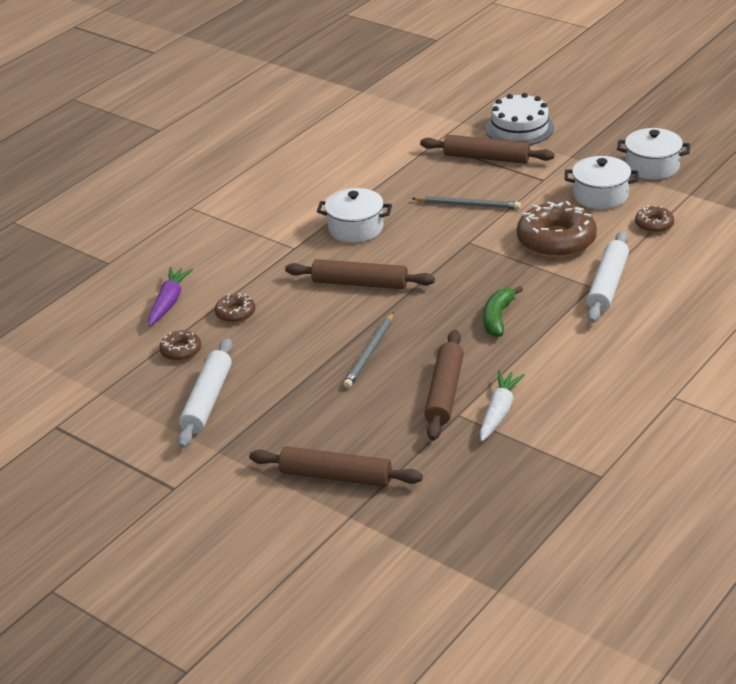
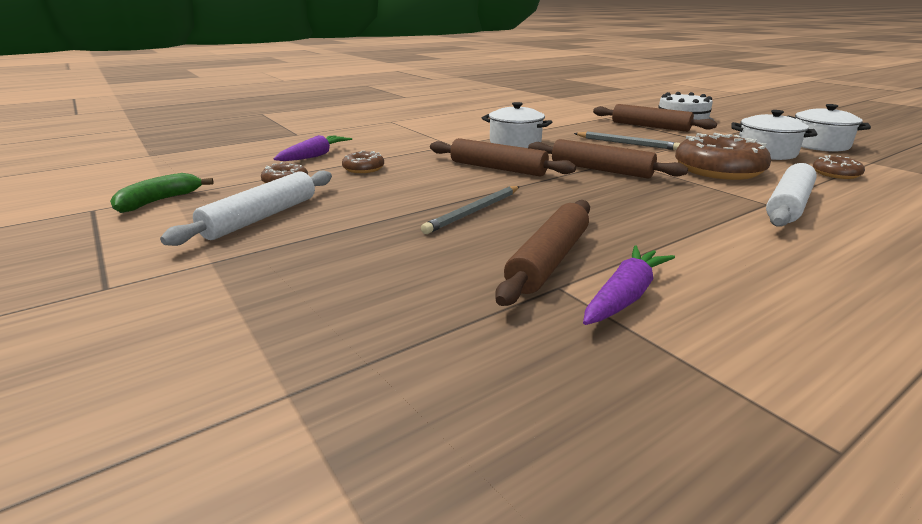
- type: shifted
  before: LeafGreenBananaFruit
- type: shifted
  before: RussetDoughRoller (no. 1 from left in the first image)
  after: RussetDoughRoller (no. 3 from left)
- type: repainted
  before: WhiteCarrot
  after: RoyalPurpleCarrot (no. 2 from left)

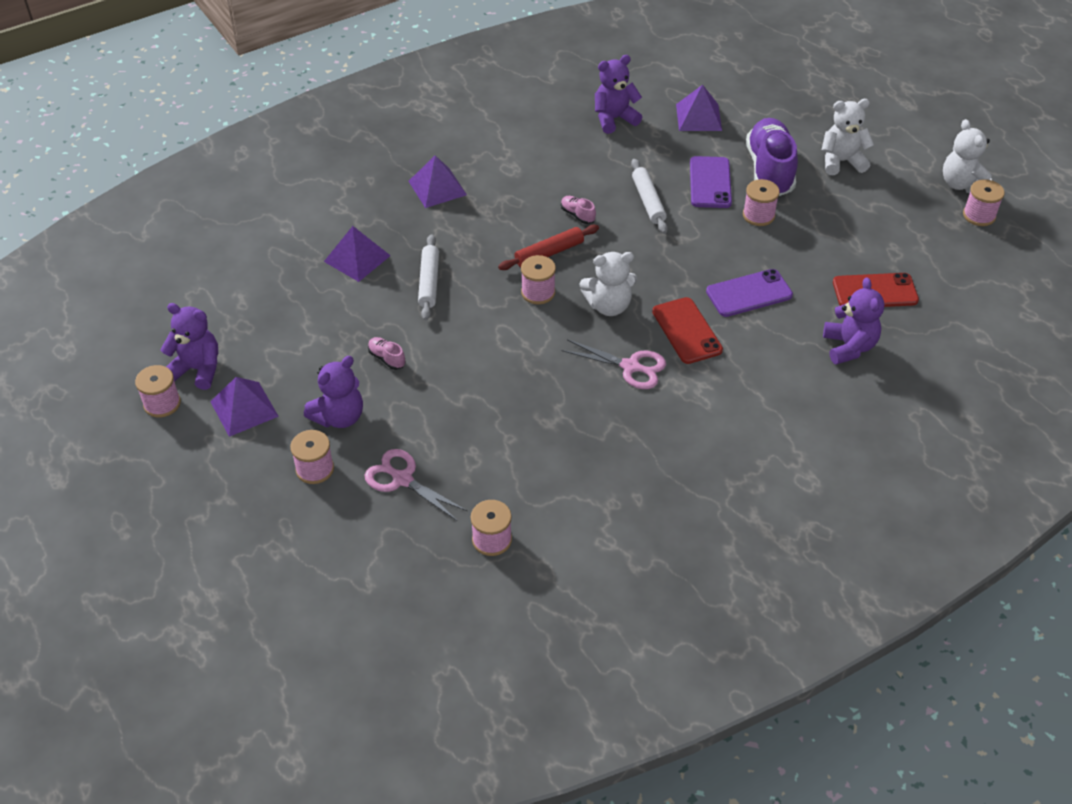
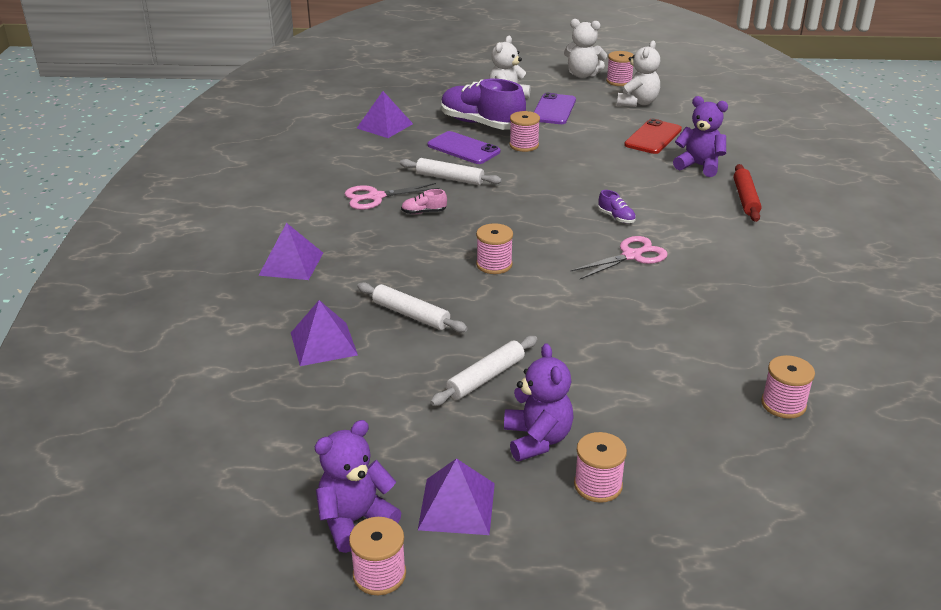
- type: shifted
  before: PinkPairOfScissors (no. 1 from left)
- type: swapped
  before: PinkSneaker (no. 1 from left)
  after: WhiteDoughRoller (no. 3 from left)
- type: shifted
  before: RoyalPurpleSmartphone (no. 2 from left)
- type: swapped
  before: CrimsonSmartphone (no. 1 from left)
  after: RoyalPurpleSneaker (no. 2 from left)
- type: shifted
  before: WhiteTeddy (no. 1 from left in the first image)
  after: WhiteTeddy (no. 3 from left)
- type: shifted
  before: CrimsonDoughRoller
- type: gone
  before: RoyalPurpleTeddy (no. 3 from left)

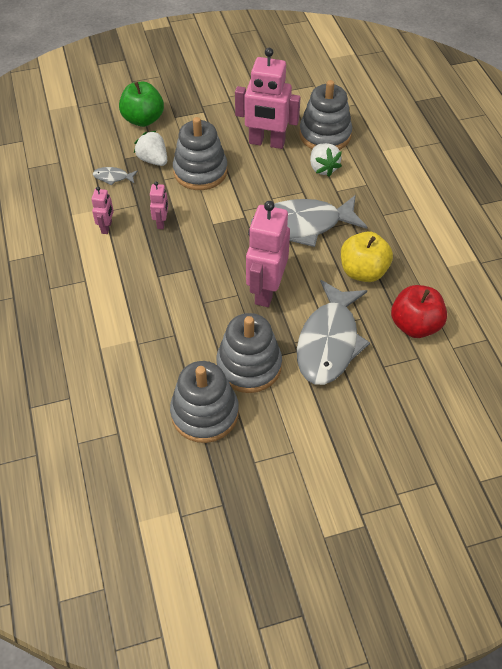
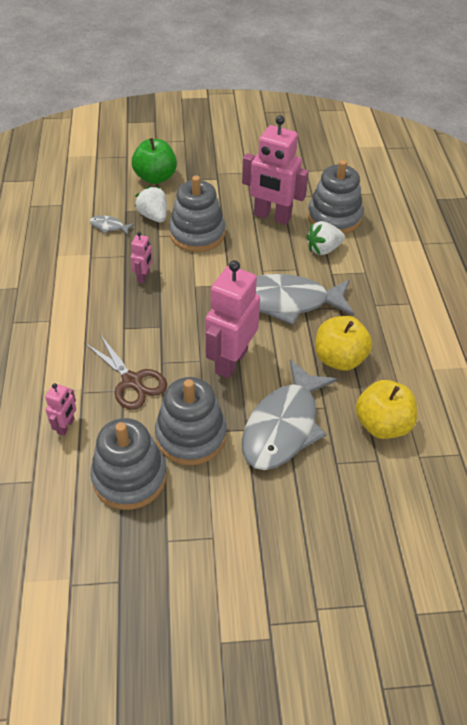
- type: shifted
  before: PinkRobotFigure (no. 1 from left)
- type: new
  after: RussetPairOfScissors
- type: rotated
  before: WhiteStrawberry (no. 2 from left)
  turn: 75
- type: repainted
  before: CrimsonAppleFruit
  after: YellowAppleFruit (no. 2 from left)

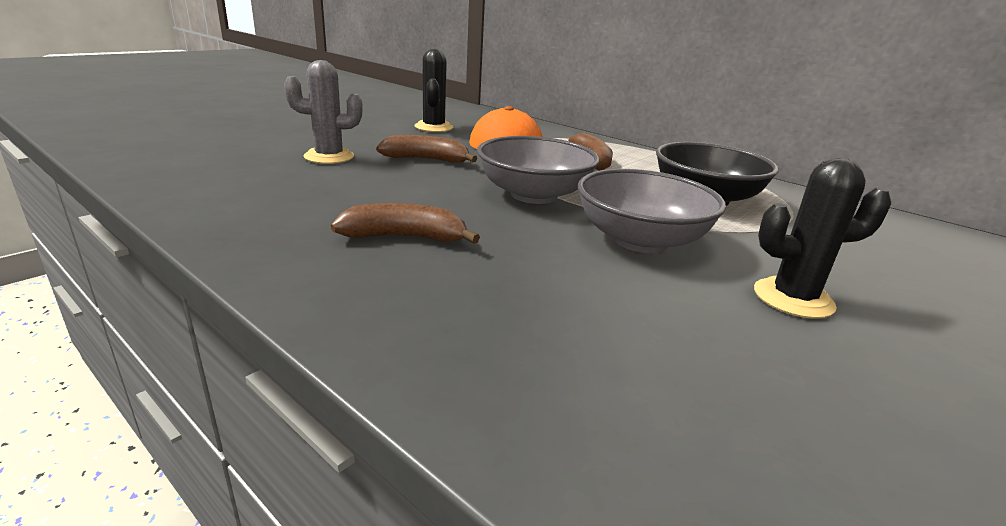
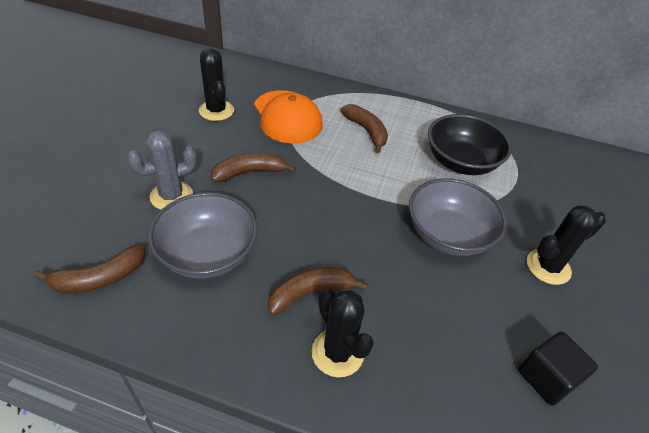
- type: new
  after: RussetBananaFruit (no. 1 from left)
- type: shifted
  before: GreyServingBowl (no. 1 from left)
- type: new
  after: BlackCactus (no. 2 from left)
- type: new
  after: BlackBlock

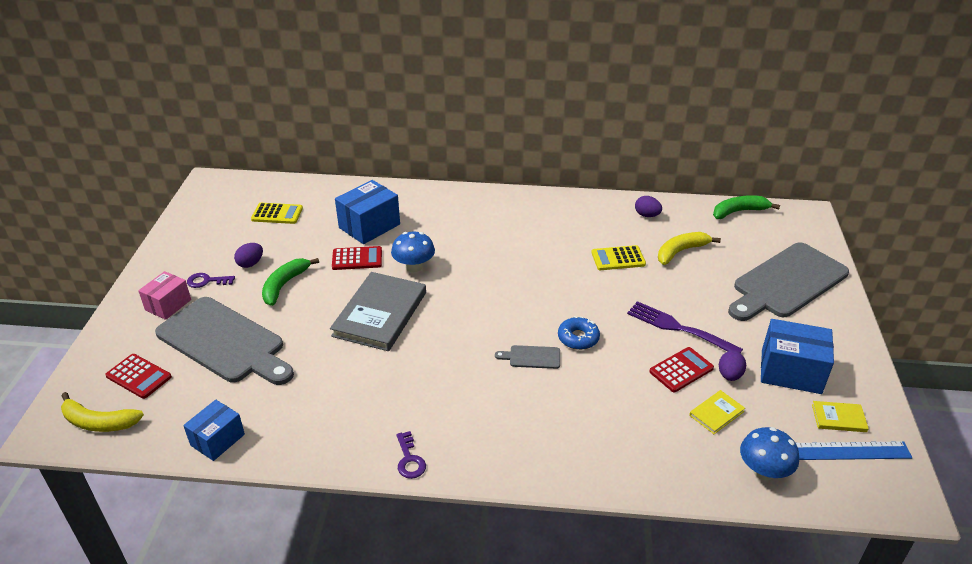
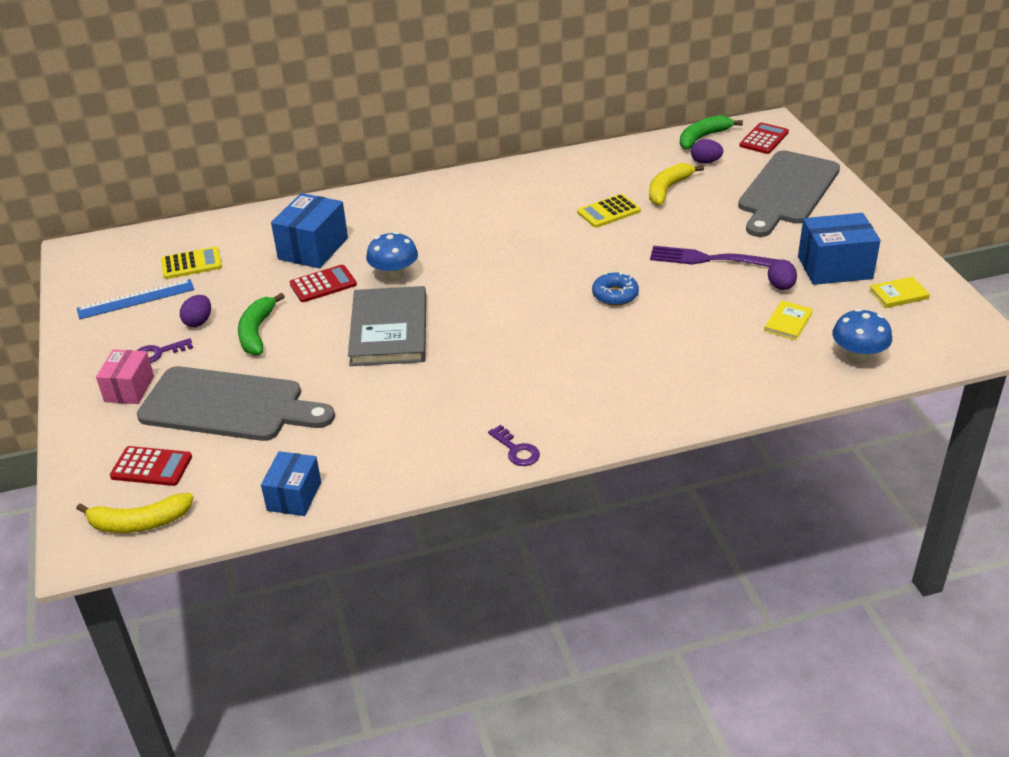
- type: shifted
  before: RoyalBlueRuler
- type: shifted
  before: RoyalPurpleToyEgg (no. 2 from left)
- type: shifted
  before: CrimsonAddingMachine (no. 3 from left)
- type: gone
  before: GreyBreadBoard (no. 2 from left)

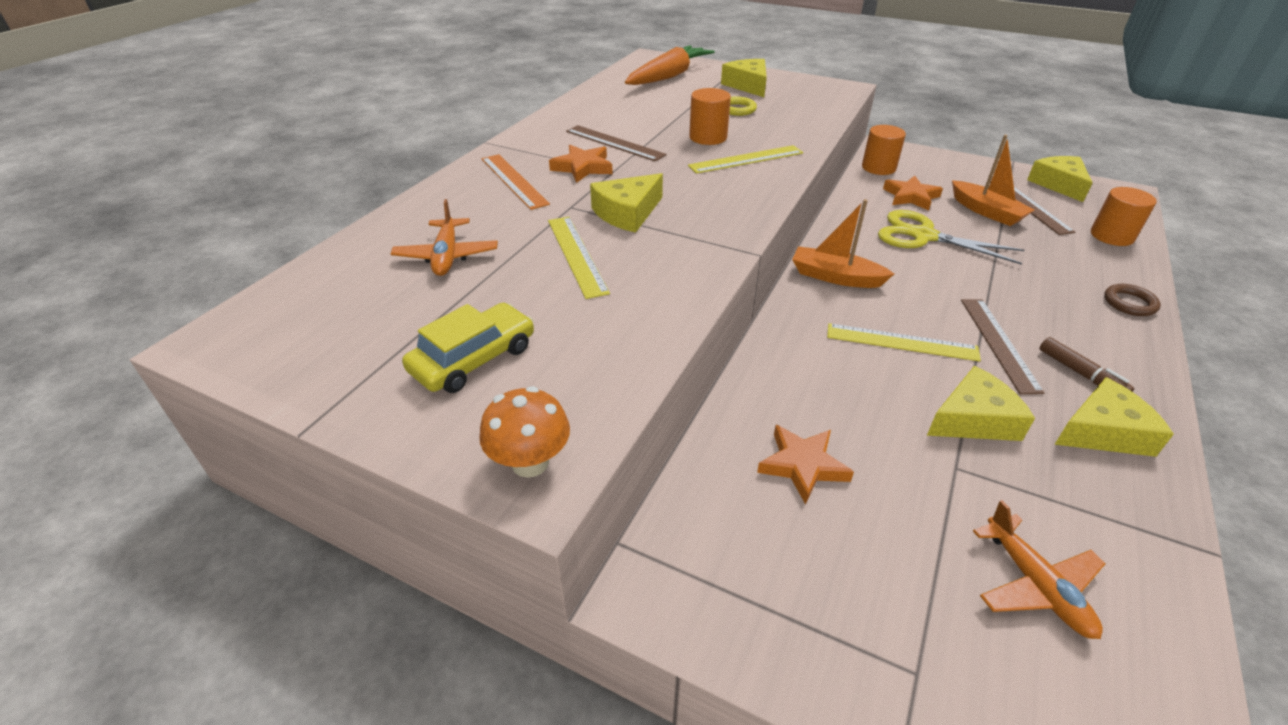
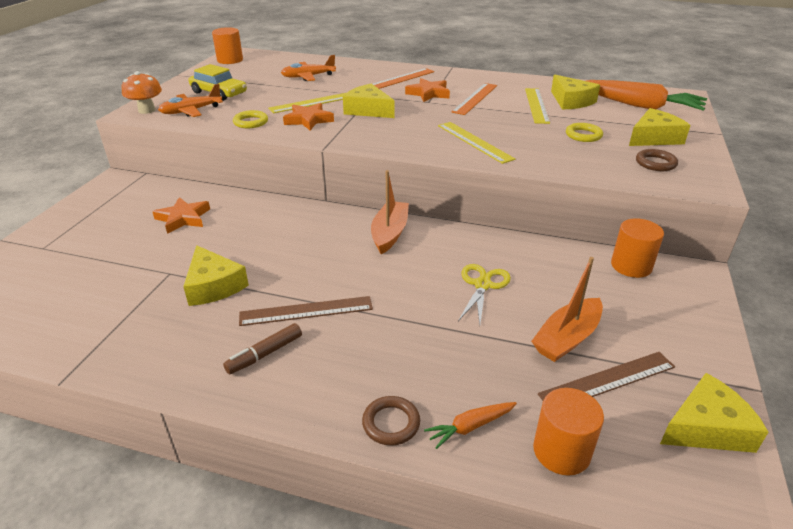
- type: shifted
  before: OrangeToyPlane (no. 2 from left in the first image)
  after: OrangeToyPlane (no. 1 from left)
- type: shifted
  before: OrangeSolidCylinder (no. 1 from left)
- type: new
  after: YellowHoop (no. 1 from left)
- type: shifted
  before: OrangeFivePointedStar (no. 3 from left in the first image)
  after: OrangeFivePointedStar (no. 2 from left)
- type: new
  after: OrangeCarrot (no. 1 from left)
- type: repainted
  before: RussetRuler (no. 1 from left)
  after: OrangeRuler (no. 2 from left)
- type: scaled
  before: YellowPairOfScissors
  scale: 0.66
- type: shifted
  before: YellowRuler (no. 3 from left)
- type: shifted
  before: YellowCheese (no. 5 from left in the first image)
  after: YellowCheese (no. 3 from left)
- type: new
  after: RussetHoop (no. 2 from left)

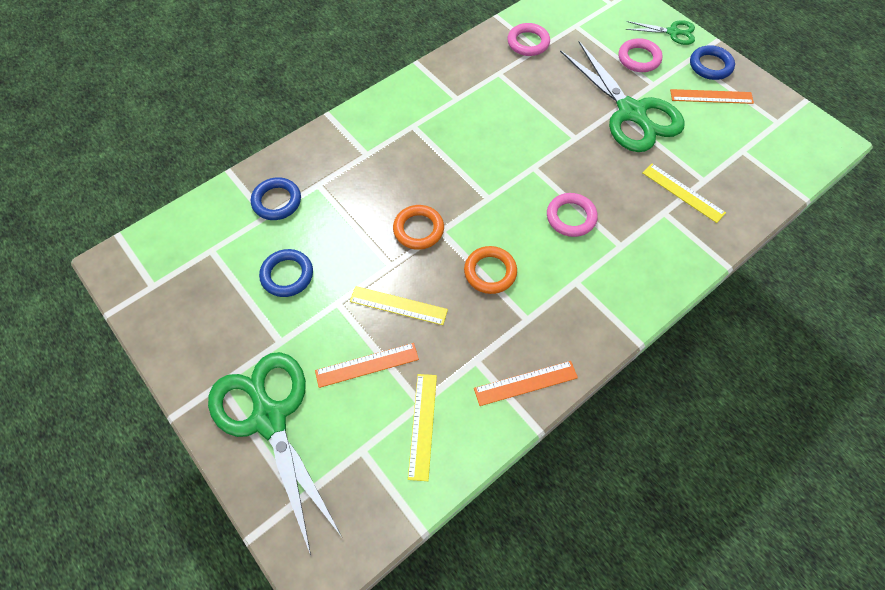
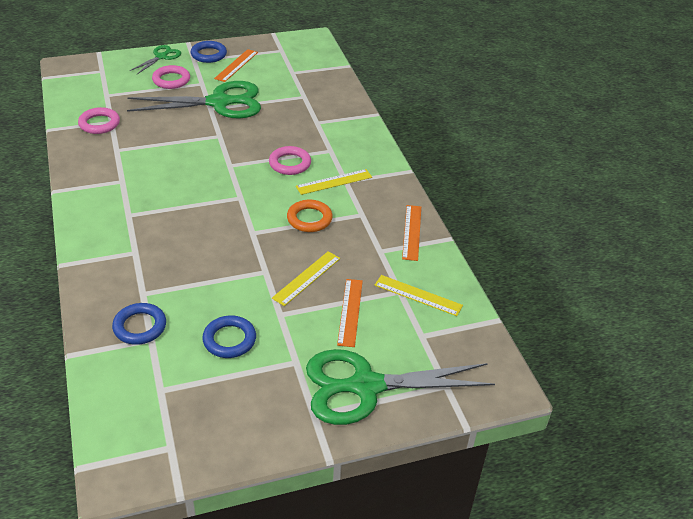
- type: shifted
  before: YellowRuler (no. 3 from left in the first image)
  after: YellowRuler (no. 2 from left)
- type: gone
  before: OrangeHoop (no. 1 from left)

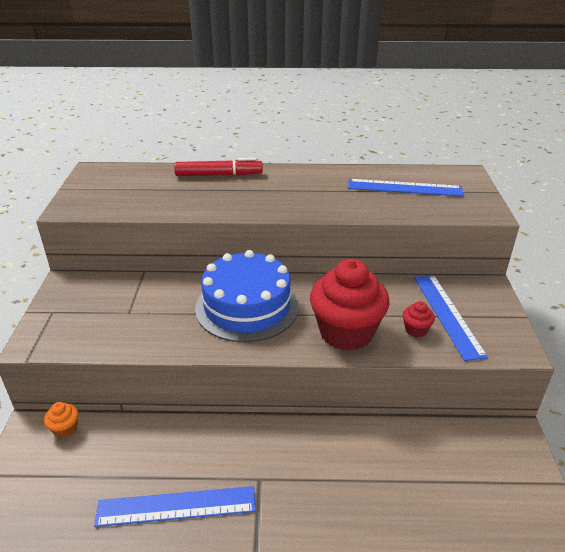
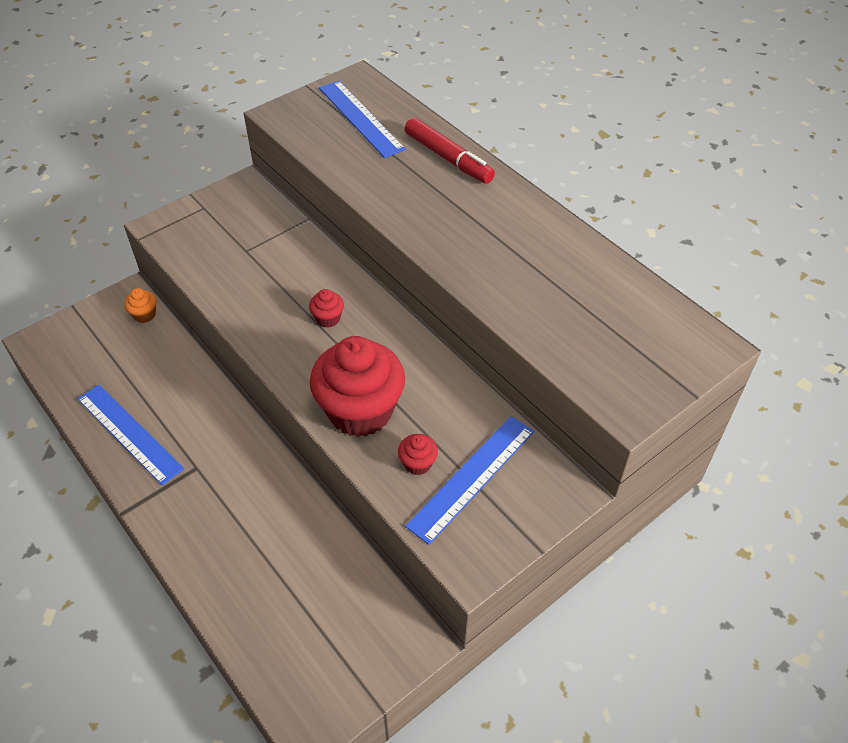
- type: swapped
  before: RoyalBlueCake
  after: CrimsonFairyCake (no. 1 from left)
- type: shifted
  before: RoyalBlueRuler (no. 2 from left)

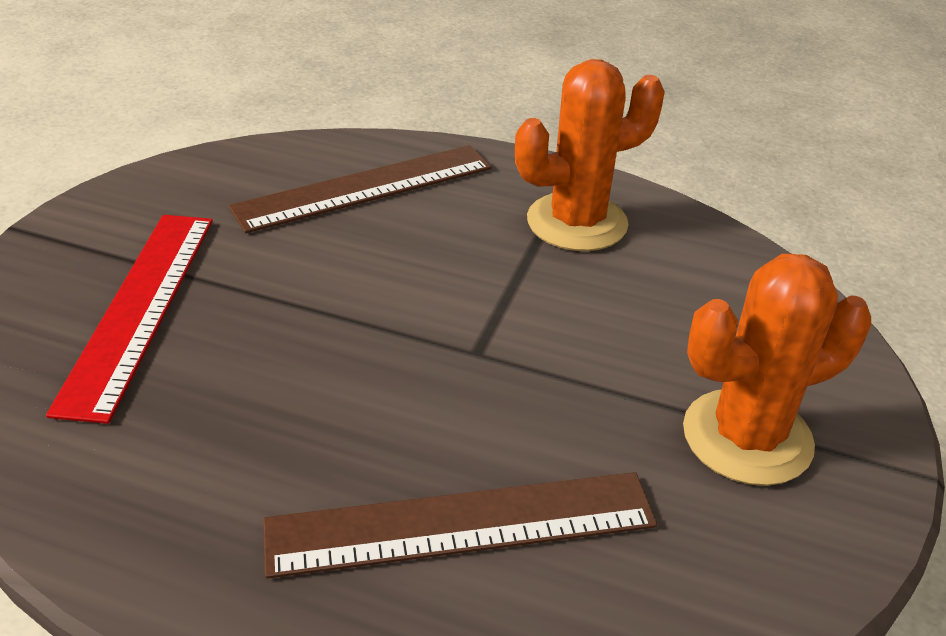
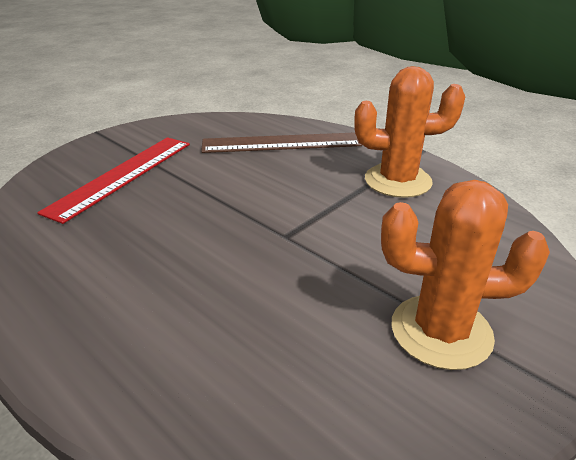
- type: gone
  before: RussetRuler (no. 2 from left)

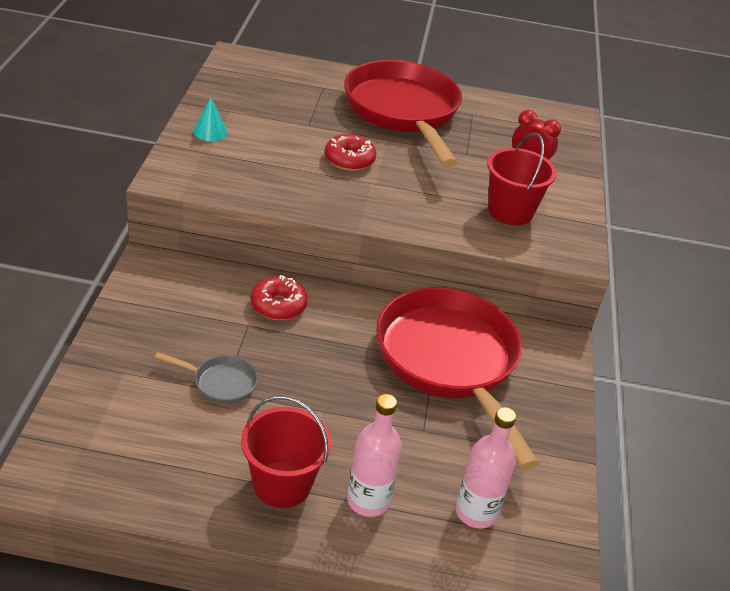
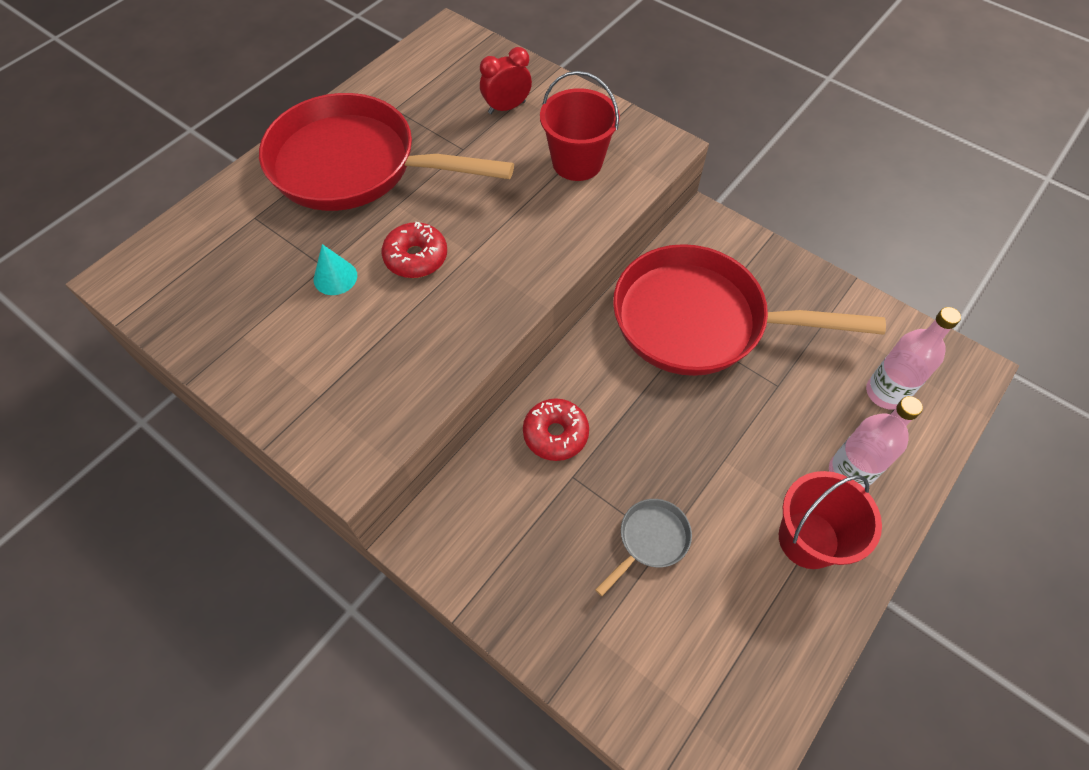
- type: shifted
  before: TealSolidCone

